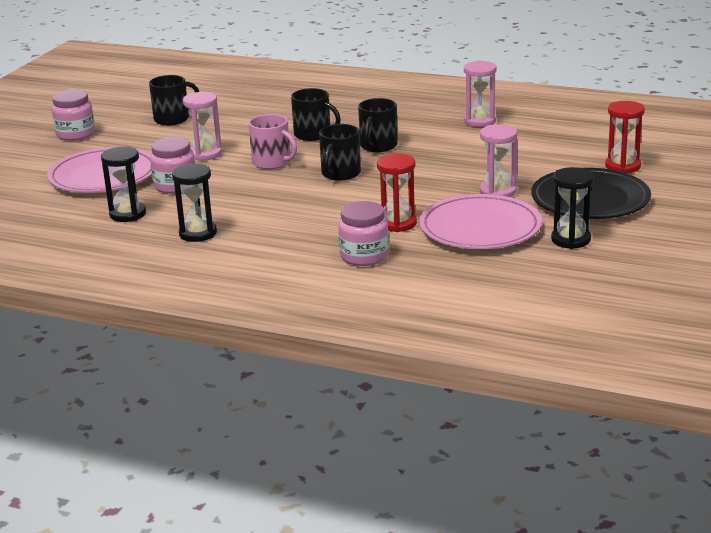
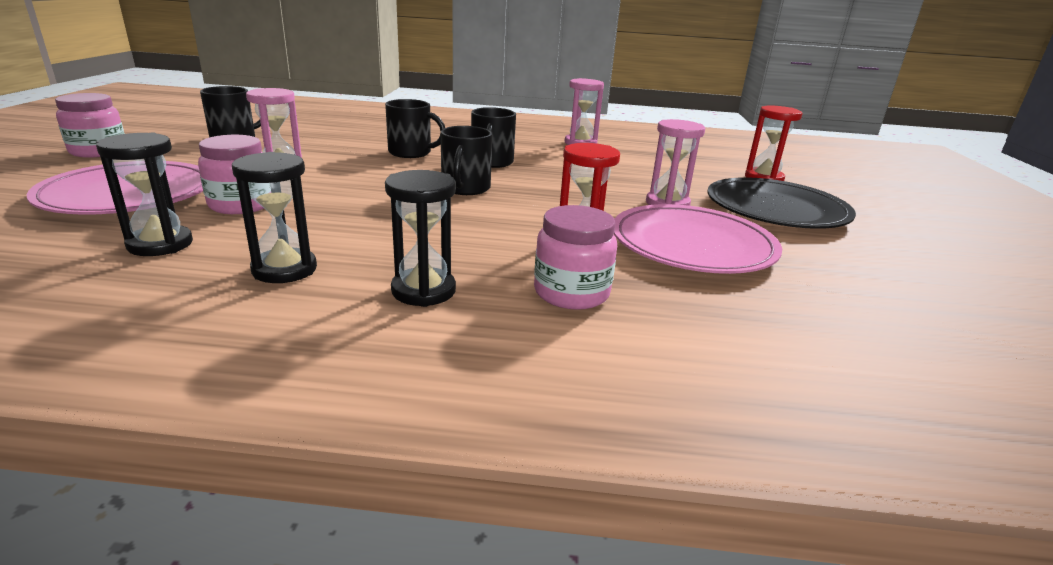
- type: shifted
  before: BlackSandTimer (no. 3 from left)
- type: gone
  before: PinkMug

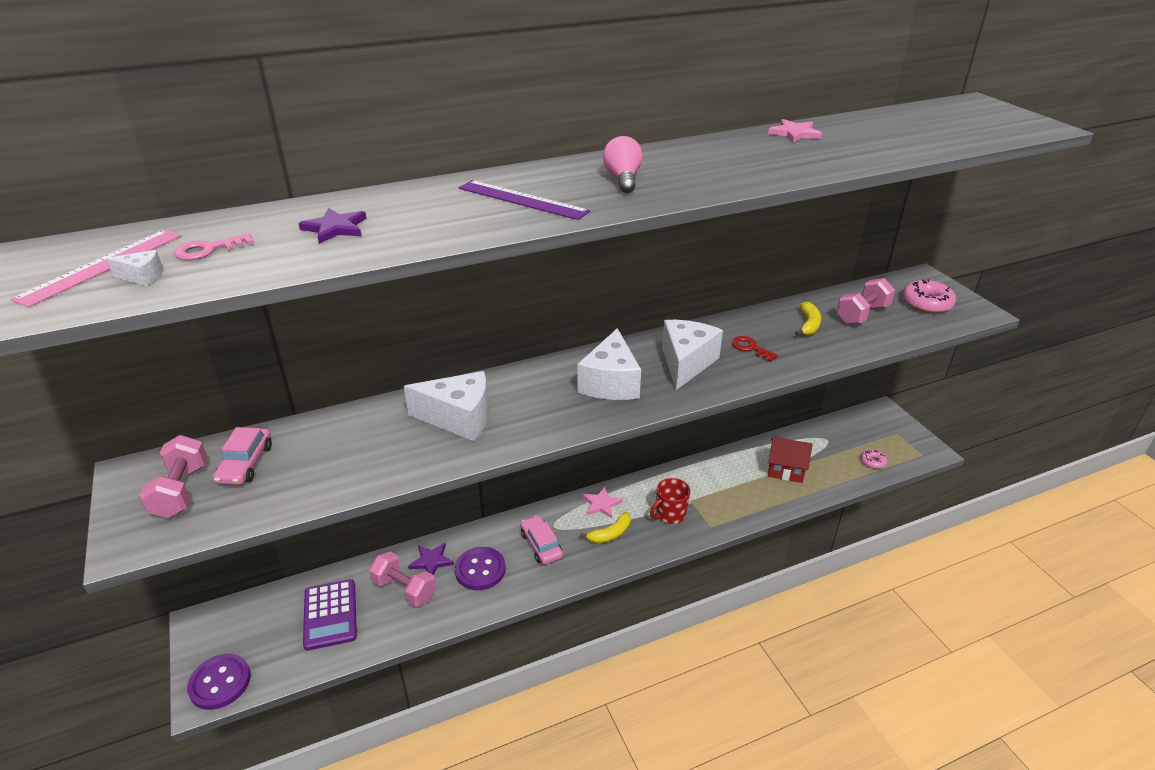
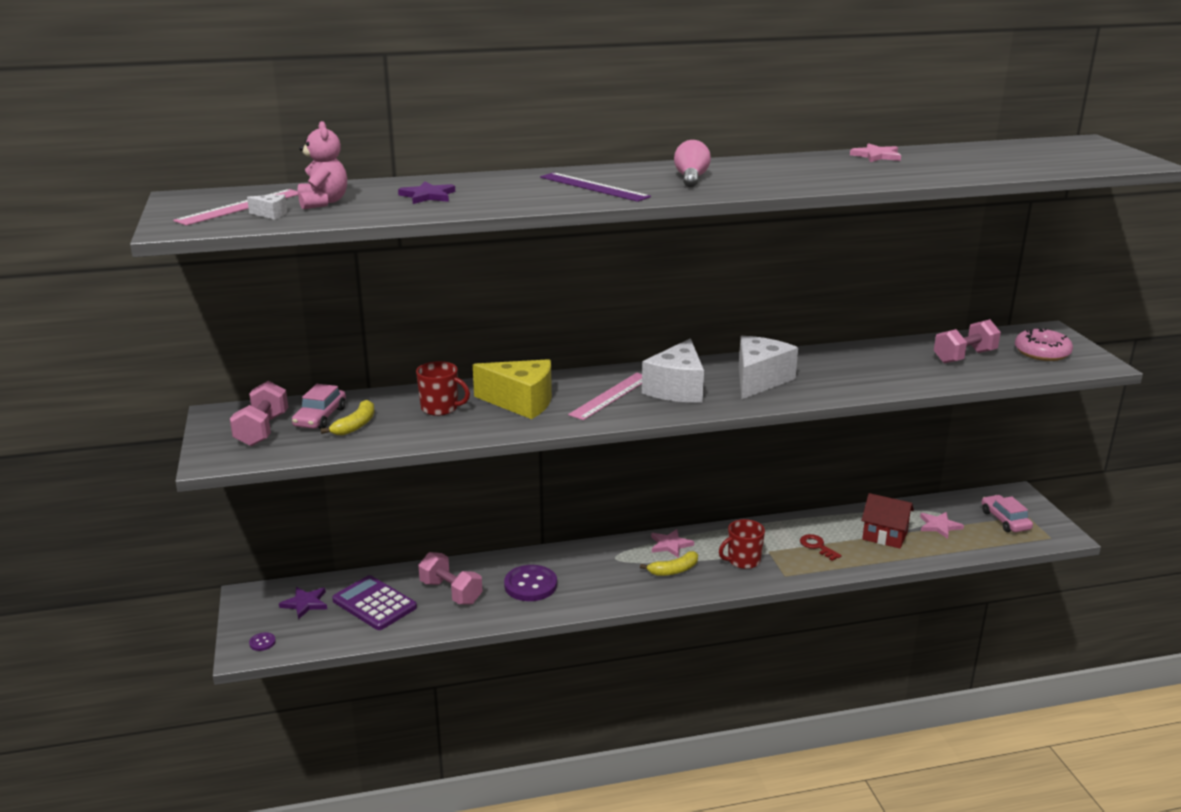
- type: scaled
  before: RoyalPurpleSewingButton (no. 1 from left)
  scale: 0.44
- type: shifted
  before: RoyalPurpleFivePointedStar (no. 2 from left in the first image)
  after: RoyalPurpleFivePointedStar (no. 1 from left)
- type: swapped
  before: PinkKey
  after: PinkTeddy
- type: shifted
  before: YellowBananaFruit (no. 2 from left in the first image)
  after: YellowBananaFruit (no. 1 from left)
- type: rotated
  before: RoyalPurpleAddingMachine
  turn: 135
- type: new
  after: CrimsonMug (no. 1 from left)
- type: repainted
  before: WhiteCheese (no. 2 from left)
  after: YellowCheese
- type: new
  after: PinkRuler (no. 2 from left)
- type: shifted
  before: CrimsonKey
- type: new
  after: PinkFivePointedStar (no. 3 from left)
- type: shifted
  before: PinkCar (no. 2 from left)
- type: gone
  before: PinkDonut (no. 1 from left)

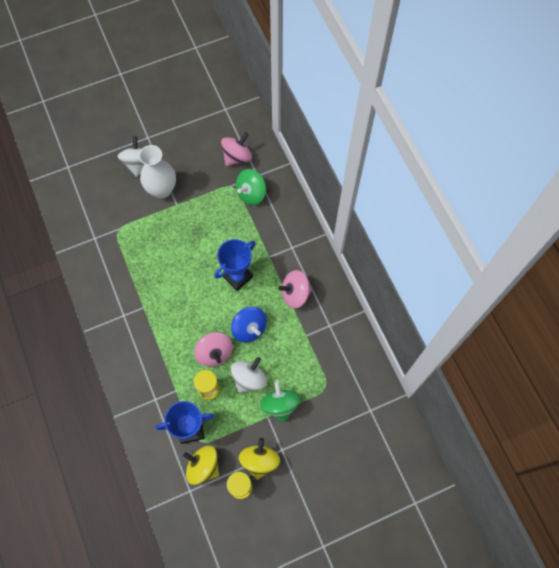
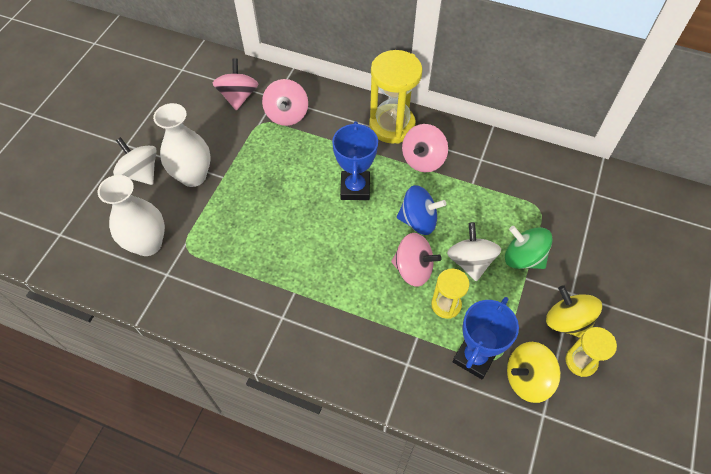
- type: new
  after: WhiteTallVase (no. 1 from left)
- type: repainted
  before: LeafGreenSpinningTop (no. 1 from left)
  after: PinkSpinningTop (no. 2 from left)
- type: new
  after: YellowSandTimer (no. 1 from left)

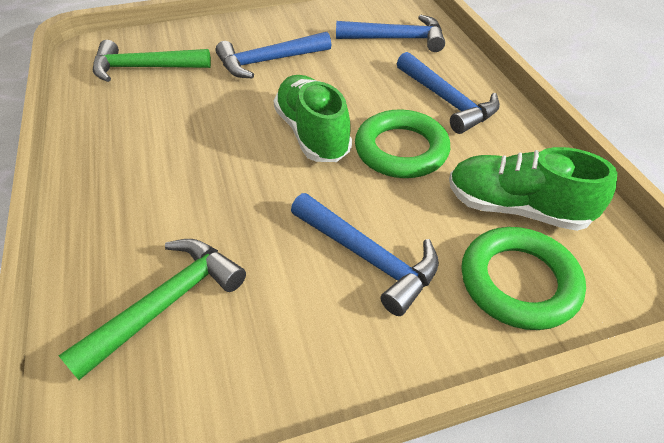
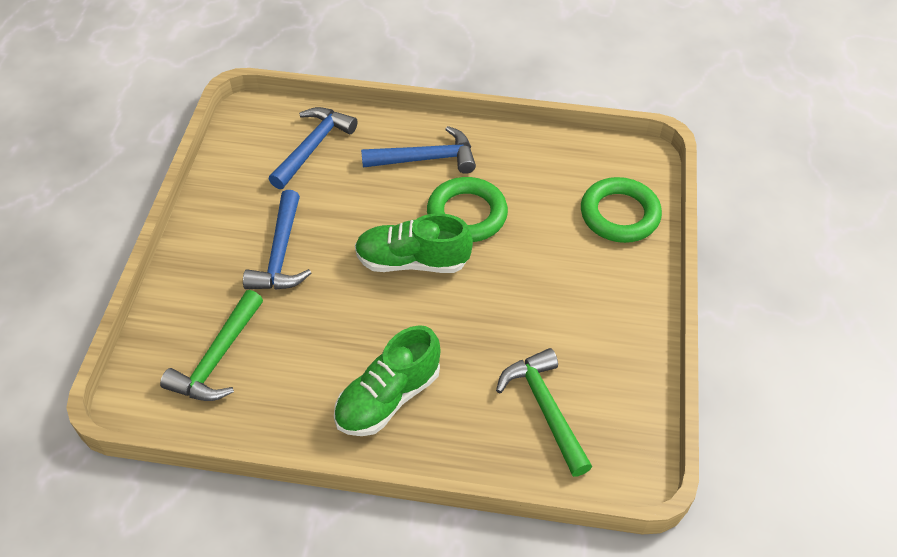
- type: shifted
  before: LeafGreenSneaker (no. 2 from left in the first image)
  after: LeafGreenSneaker (no. 1 from left)
- type: gone
  before: RoyalBlueCarpenter'sHammer (no. 2 from left)

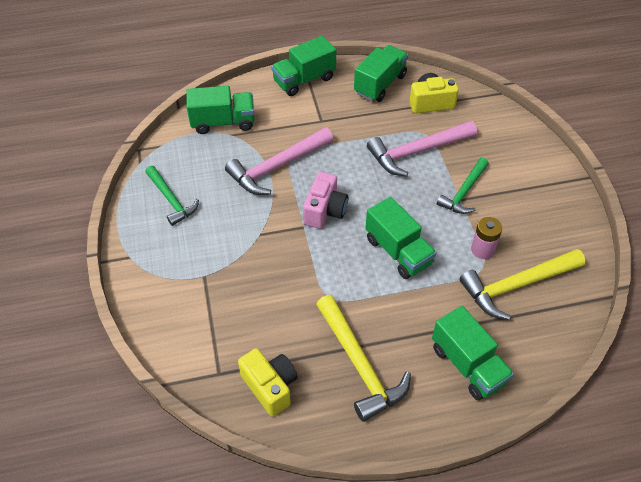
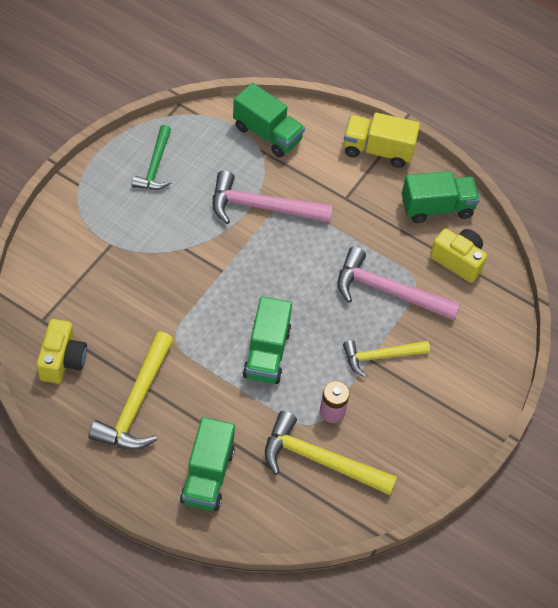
- type: repainted
  before: LeafGreenCarpenter'sHammer (no. 2 from left)
  after: YellowCarpenter'sHammer (no. 3 from left)
- type: repainted
  before: LeafGreenTruck (no. 2 from left)
  after: YellowTruck
- type: gone
  before: PinkPhotoCamera

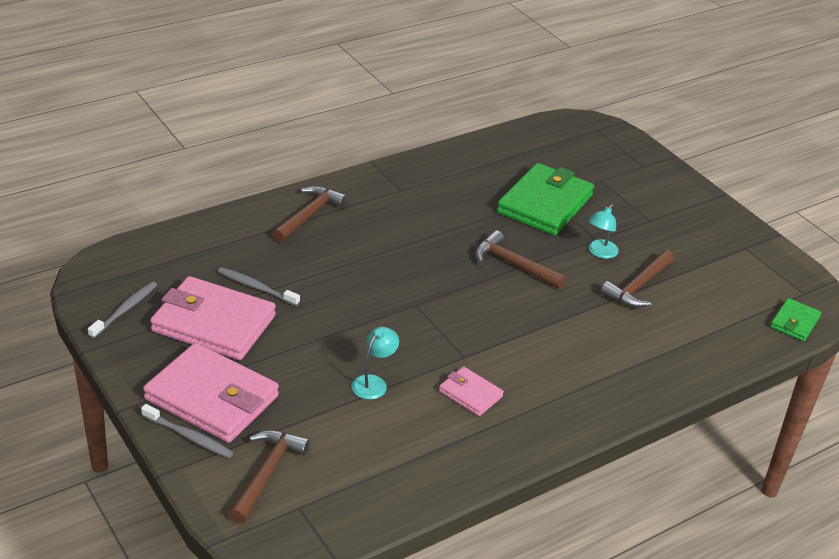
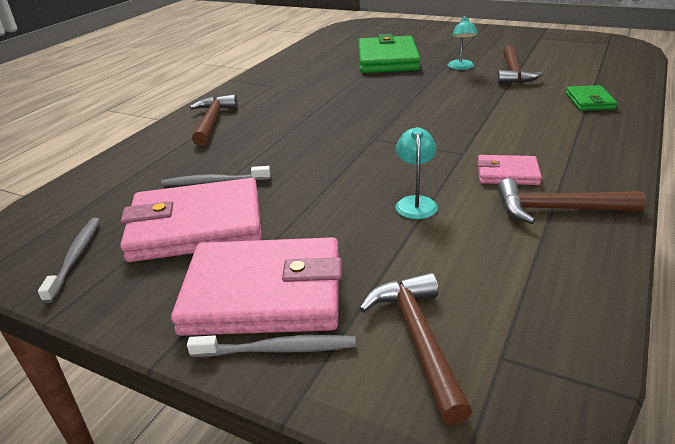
- type: shifted
  before: RussetCarpenter'sHammer (no. 3 from left in the first image)
  after: RussetCarpenter'sHammer (no. 4 from left)
- type: shifted
  before: LeafGreenBillfold (no. 2 from left)

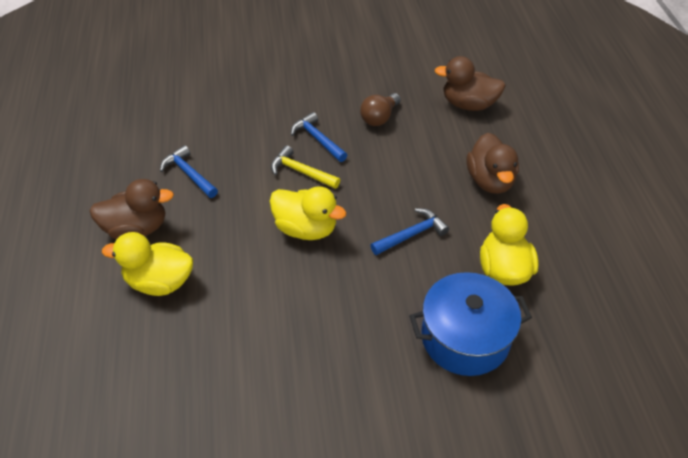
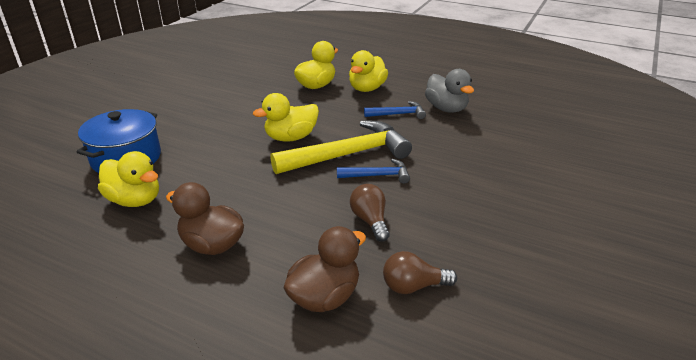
- type: scaled
  before: YellowCarpenter'sHammer
  scale: 2.0
- type: repainted
  before: RussetToyDuck (no. 1 from left)
  after: YellowToyDuck (no. 4 from left)
- type: new
  after: RussetLightBulb (no. 2 from left)
- type: new
  after: GreyToyDuck
- type: gone
  before: RoyalBlueCarpenter'sHammer (no. 3 from left)

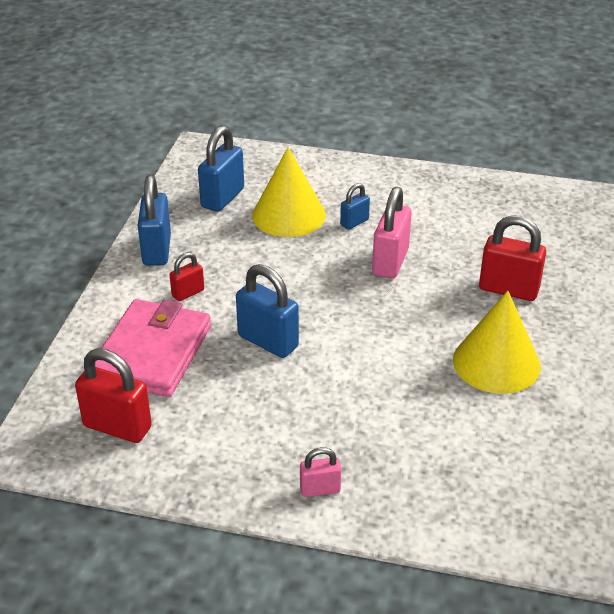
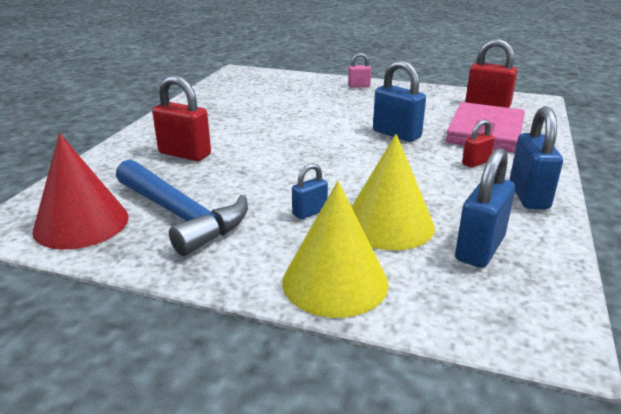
- type: new
  after: CrimsonSolidCone
- type: new
  after: RoyalBlueCarpenter'sHammer
- type: shifted
  before: YellowSolidCone (no. 2 from left in the first image)
  after: YellowSolidCone (no. 1 from left)
- type: gone
  before: PinkLock (no. 2 from left)

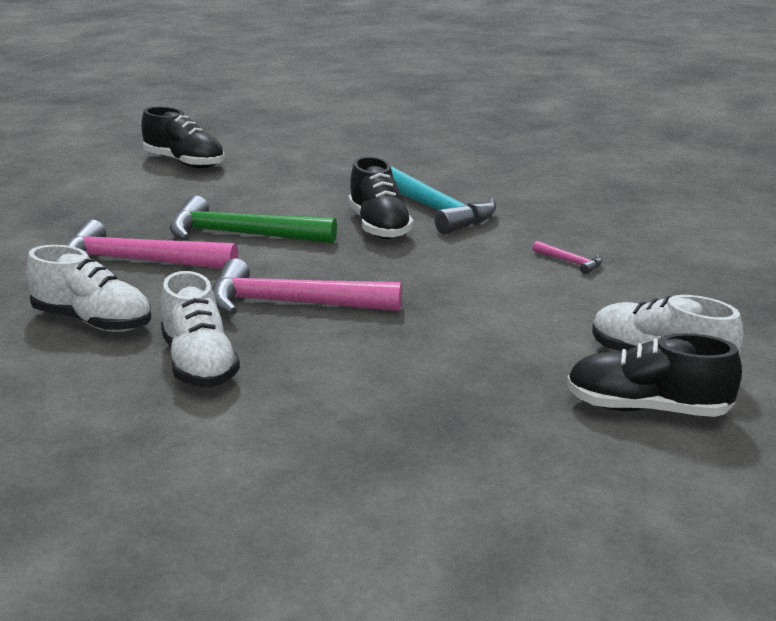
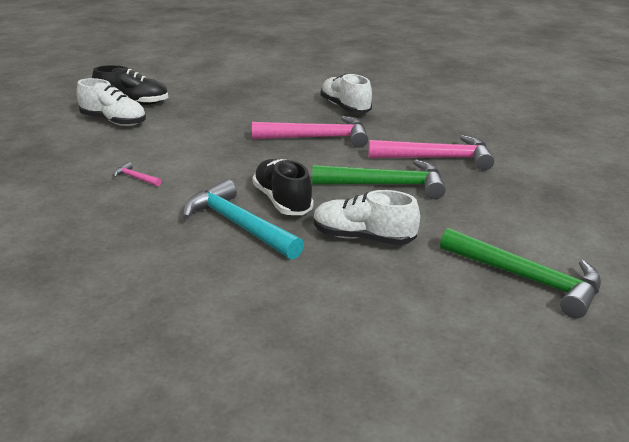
- type: shifted
  before: WhiteSneaker (no. 1 from left in the first image)
  after: WhiteSneaker (no. 3 from left)
- type: swapped
  before: BlackSneaker (no. 1 from left)
  after: LeafGreenCarpenter'sHammer (no. 2 from left)

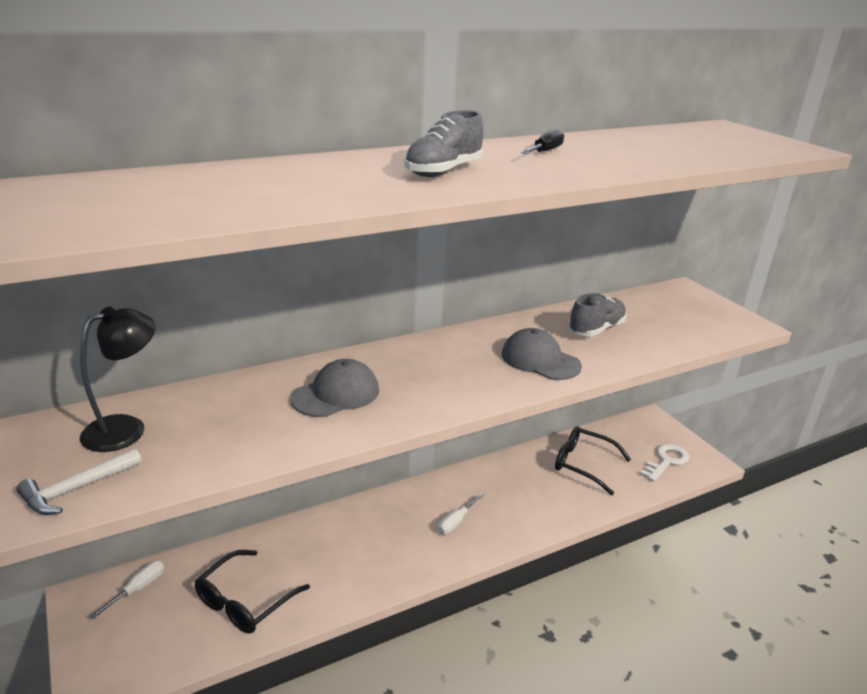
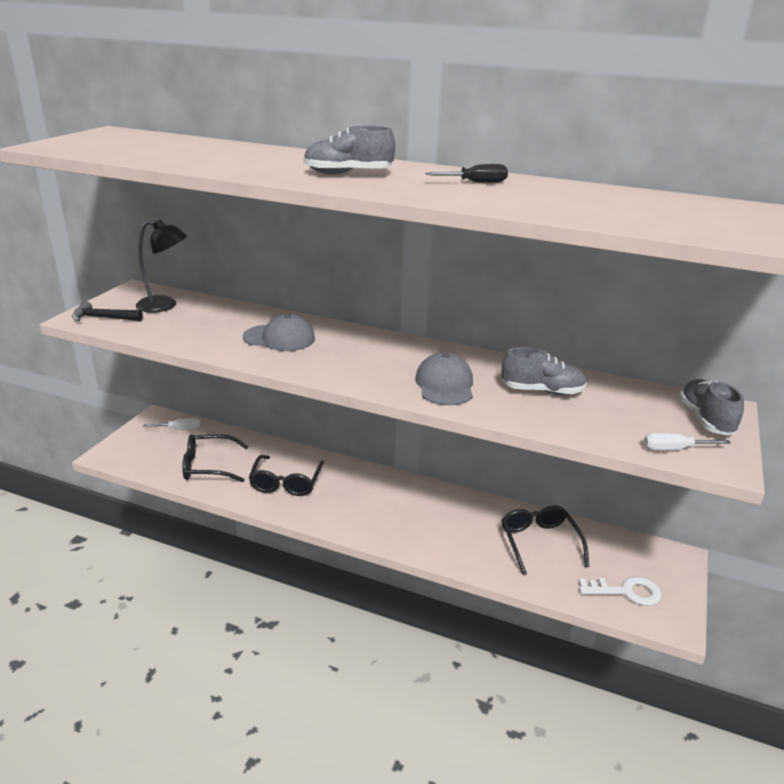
- type: repainted
  before: WhiteCarpenter'sHammer
  after: BlackCarpenter'sHammer
- type: new
  after: BlackGlasses (no. 2 from left)
- type: shifted
  before: WhiteScrewdriver (no. 2 from left)
- type: new
  after: GreySneaker (no. 3 from left)

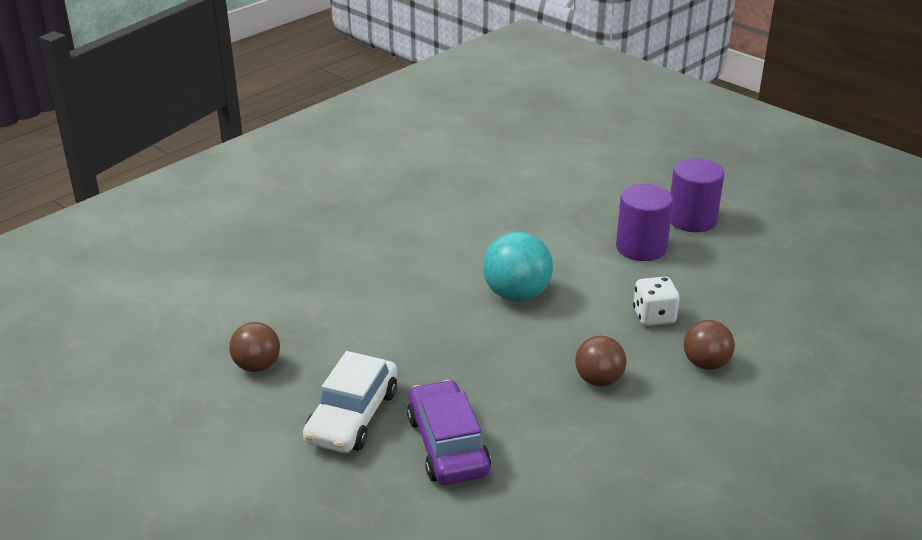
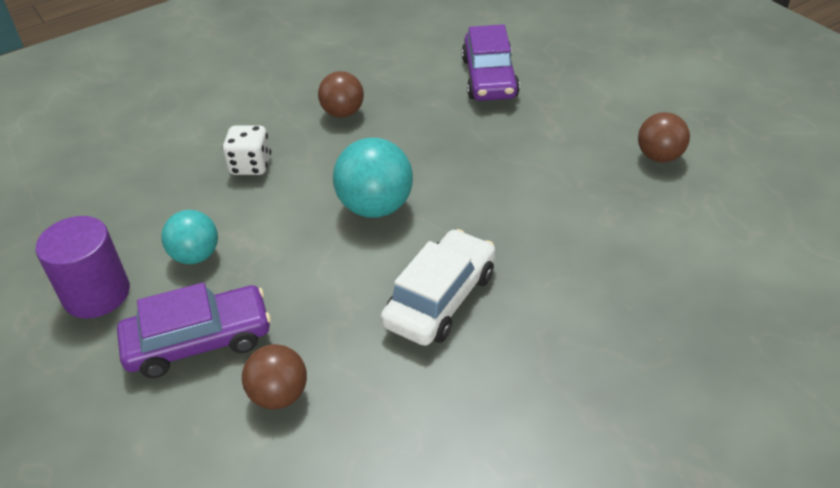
- type: new
  after: RoyalPurpleCar (no. 1 from left)
- type: swapped
  before: RoyalPurpleSolidCylinder (no. 1 from left)
  after: TealBall (no. 1 from left)
- type: shifted
  before: RussetBall (no. 3 from left in the first image)
  after: RussetBall (no. 1 from left)
- type: shifted
  before: WhiteCar

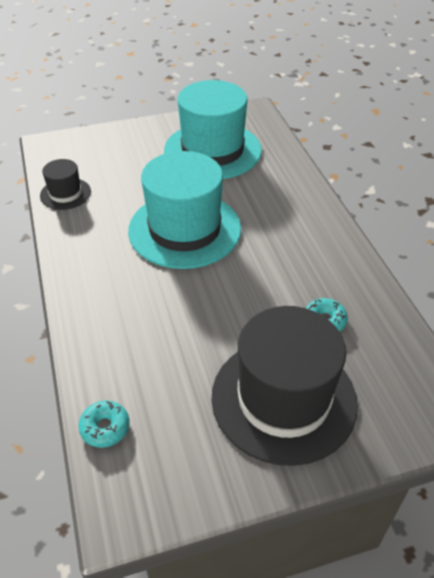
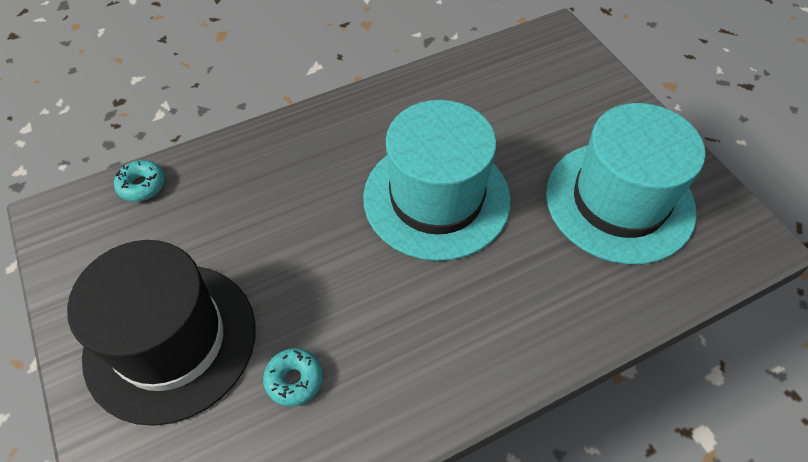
- type: gone
  before: BlackHat (no. 1 from left)

